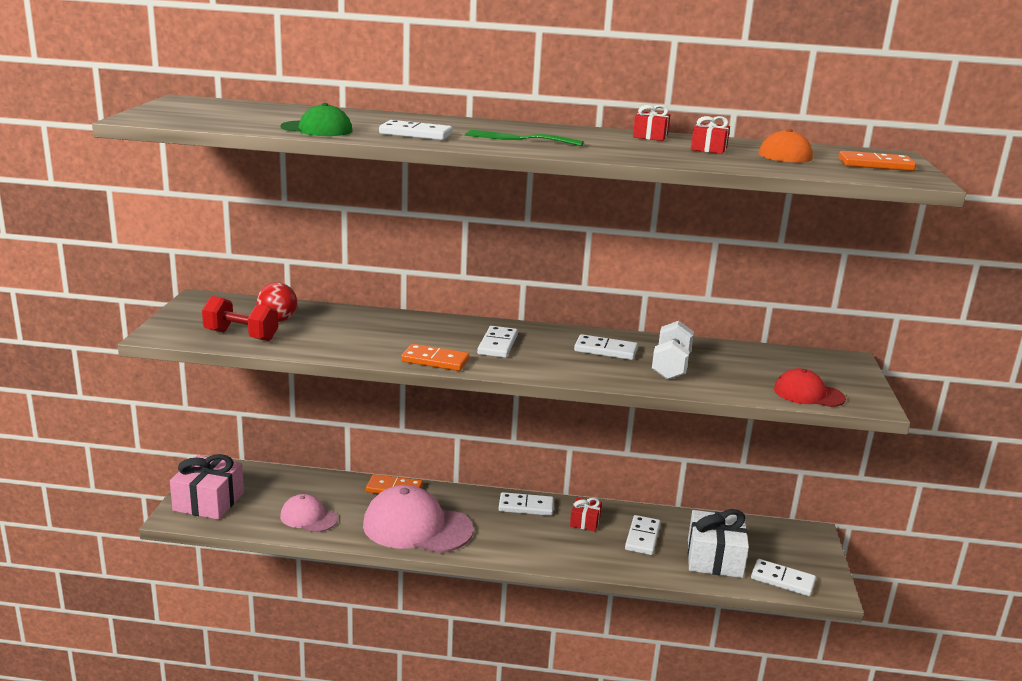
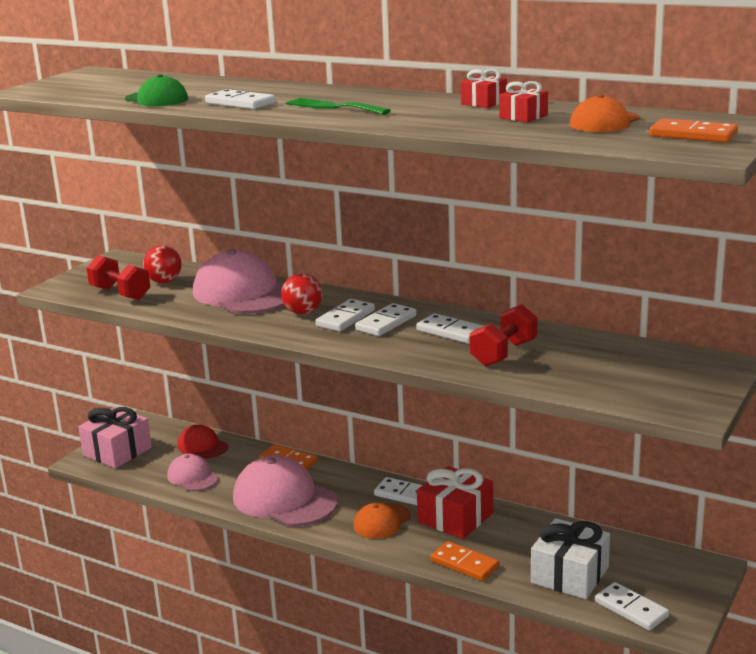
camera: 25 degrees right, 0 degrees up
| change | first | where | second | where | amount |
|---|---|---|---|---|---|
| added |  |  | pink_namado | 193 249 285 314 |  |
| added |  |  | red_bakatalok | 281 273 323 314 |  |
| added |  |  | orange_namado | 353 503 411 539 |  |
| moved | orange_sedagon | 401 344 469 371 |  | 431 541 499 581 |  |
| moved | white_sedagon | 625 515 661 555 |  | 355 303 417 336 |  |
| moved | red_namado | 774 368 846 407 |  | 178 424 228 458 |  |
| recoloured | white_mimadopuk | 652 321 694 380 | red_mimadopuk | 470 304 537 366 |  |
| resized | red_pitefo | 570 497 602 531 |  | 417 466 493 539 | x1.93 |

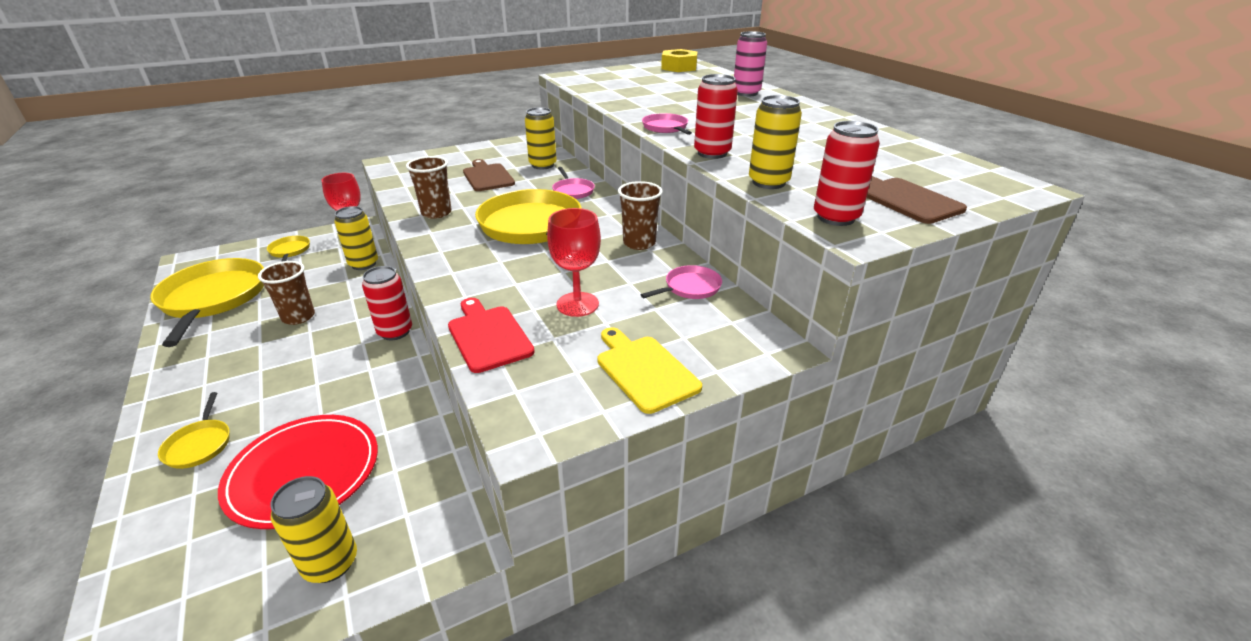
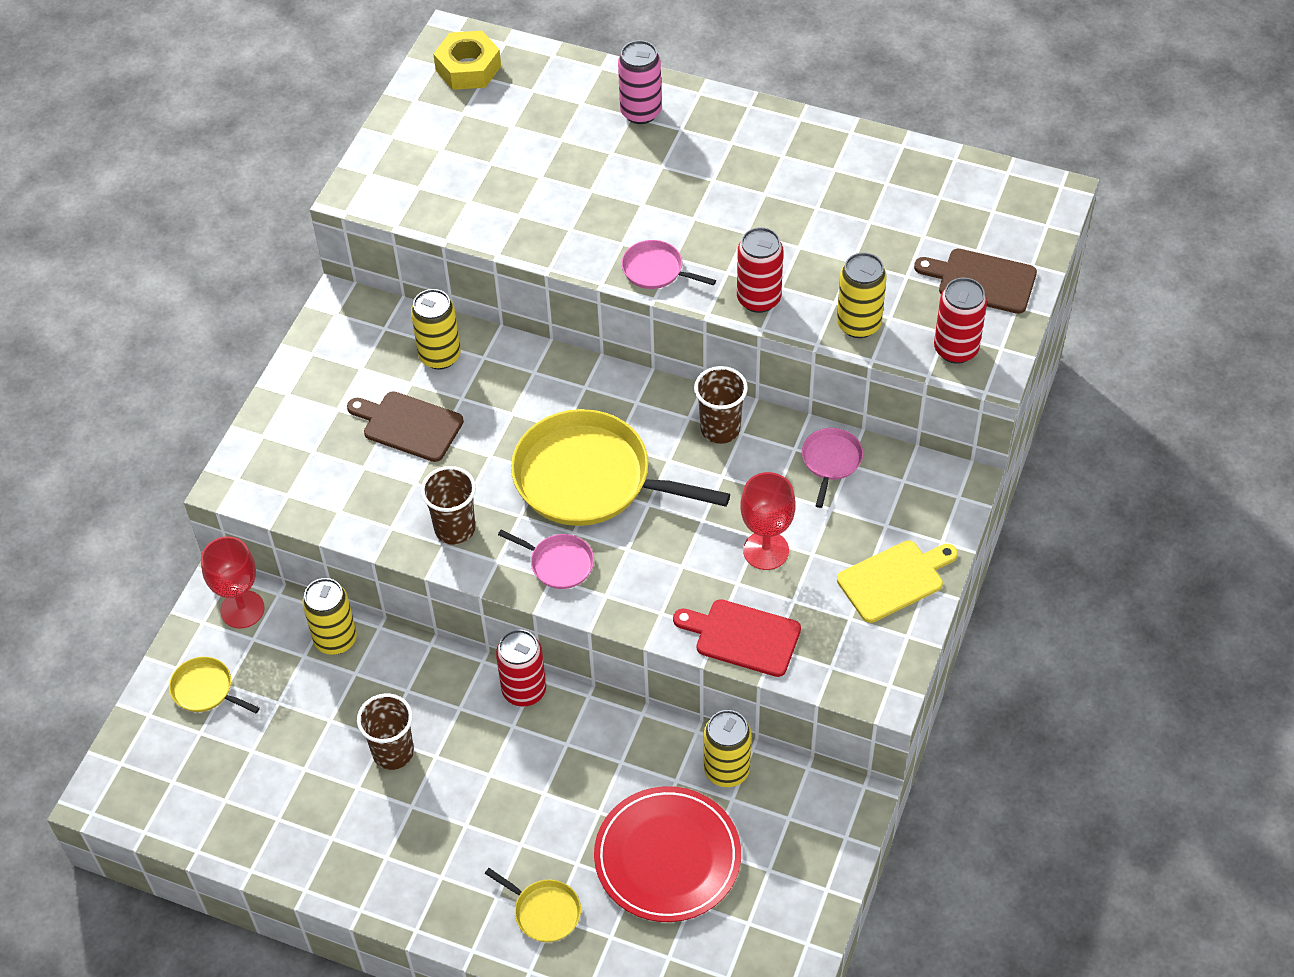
camera: 40 degrees left, 20 degrees up
| change | first | where | second | where | amount |
|---|---|---|---|---|---|
| removed | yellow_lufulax | 150 258 264 347 |  |  |  |
| moved | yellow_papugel | 270 476 357 583 |  | 704 710 751 787 |  |
| moved | pink_lufulax | 552 167 595 199 |  | 498 530 594 589 |  |
| turned | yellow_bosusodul | 597 327 702 414 |  | 837 540 958 623 | 135 degrees clockwise |

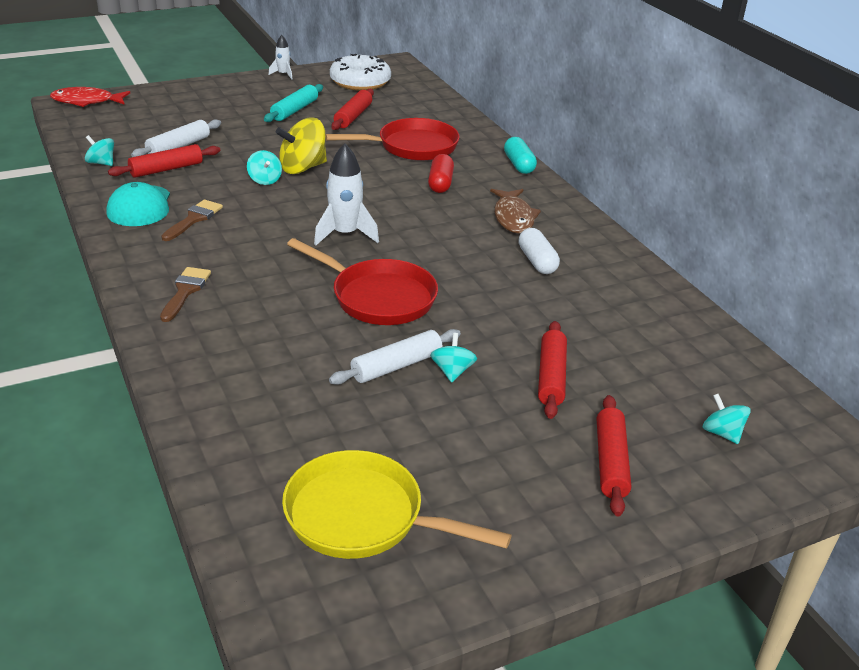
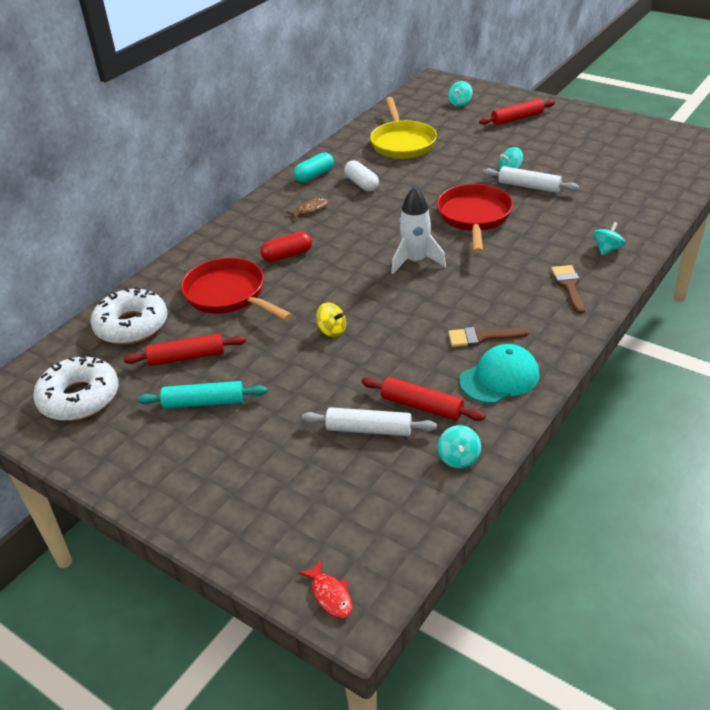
camera: 115 degrees left, 5 degrees up
| change | first | where | second | where | amount |
|---|---|---|---|---|---|
| removed | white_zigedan | 269 35 293 80 |  |  |  |
| removed | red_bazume | 538 321 567 419 |  |  |  |
| added |  |  | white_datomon | 91 287 167 344 |  |
| moved | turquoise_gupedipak | 247 150 282 185 |  | 593 222 625 255 |  |
| moved | yellow_lufulax | 282 450 512 559 |  | 370 97 437 159 |  |
| moved | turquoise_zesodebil | 504 137 537 174 |  | 294 152 334 182 |  |
| turned | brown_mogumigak | 160 267 211 322 |  | 551 265 585 314 | 105 degrees clockwise |
| turned | white_zesodebil | 518 228 560 274 |  | 344 160 379 192 | 75 degrees counterclockwise |
| resized | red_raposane | 50 87 130 107 |  | 298 559 352 618 | x0.60 |
| resized | yellow_gupedipak | 276 117 327 174 |  | 316 302 346 337 | x0.56 |
| resized | brown_raposane | 490 189 541 234 |  | 286 198 329 219 | x0.60 |

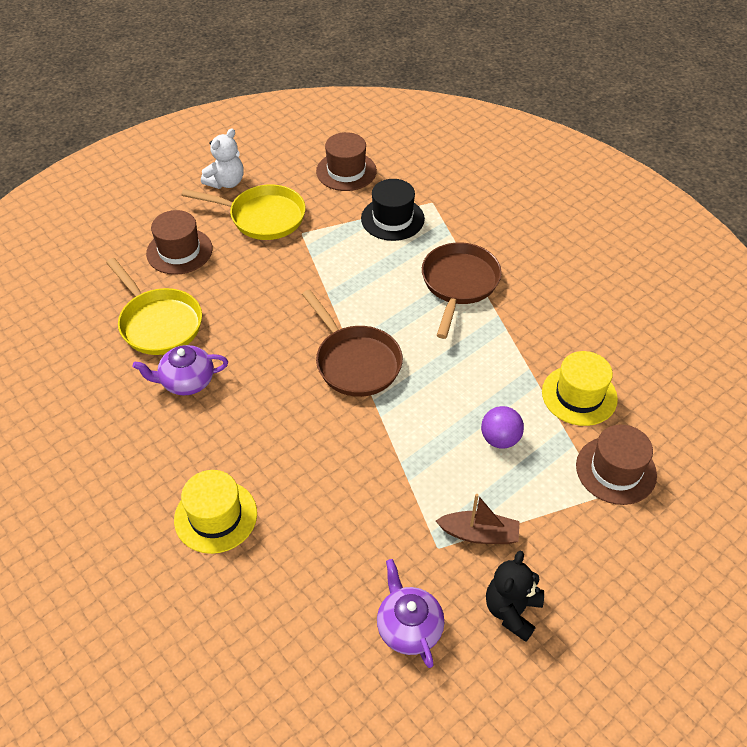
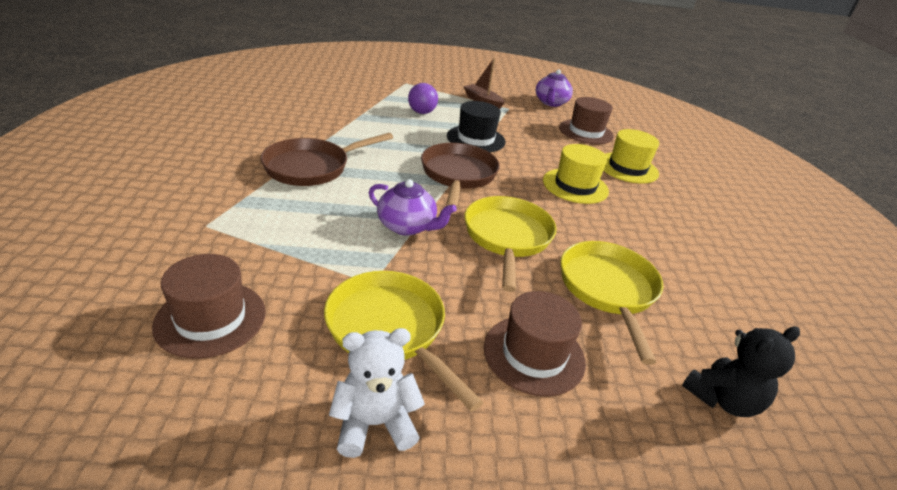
camera: 145 degrees left, 15 degrees down
| change | first | where | second | where | amount |
|---|---|---|---|---|---|
| added |  |  | yellow_lufulax | 465 196 557 292 |  |
| moved | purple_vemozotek | 133 345 228 395 |  | 369 179 457 236 |  |
| moved | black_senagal | 361 179 425 241 |  | 447 101 506 152 |  |
| moved | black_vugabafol | 486 550 544 642 |  | 682 326 800 417 |  |
| moved | yellow_senagal | 542 351 618 426 |  | 543 144 609 204 |  |
| moved | brown_senagal | 576 424 657 505 |  | 559 97 614 144 |  |

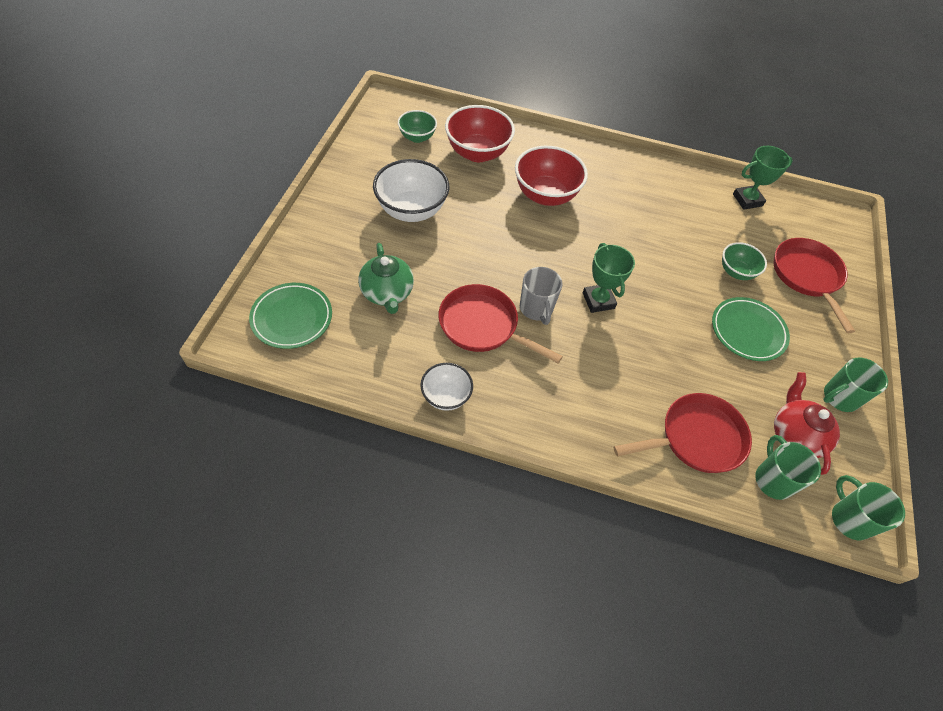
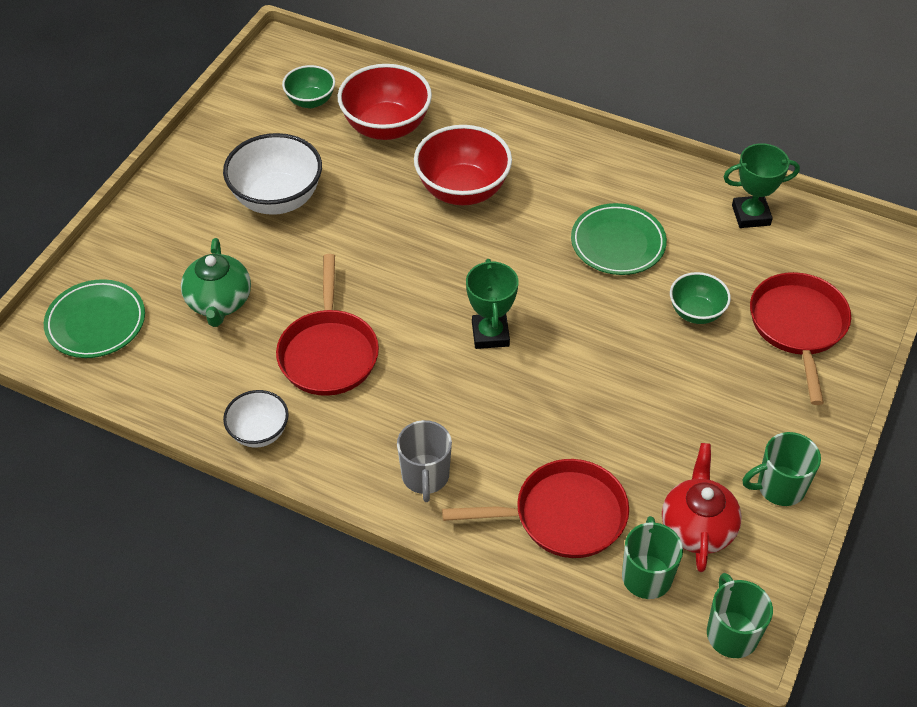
camera: 15 degrees right, 5 degrees down
| change | first | where | second | where | amount |
|---|---|---|---|---|---|
| moved | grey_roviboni | 520 267 563 325 |  | 397 420 452 502 |  |
| moved | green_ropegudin | 712 297 790 361 |  | 571 203 667 275 |  |
| turned | red_lufulax | 438 284 563 363 |  | 276 254 379 396 | 135 degrees counterclockwise |

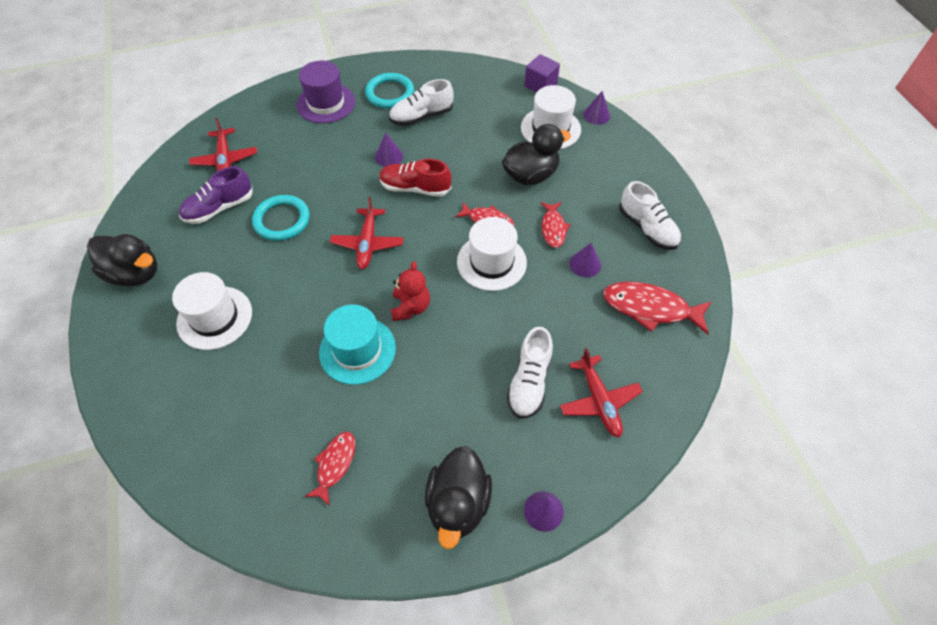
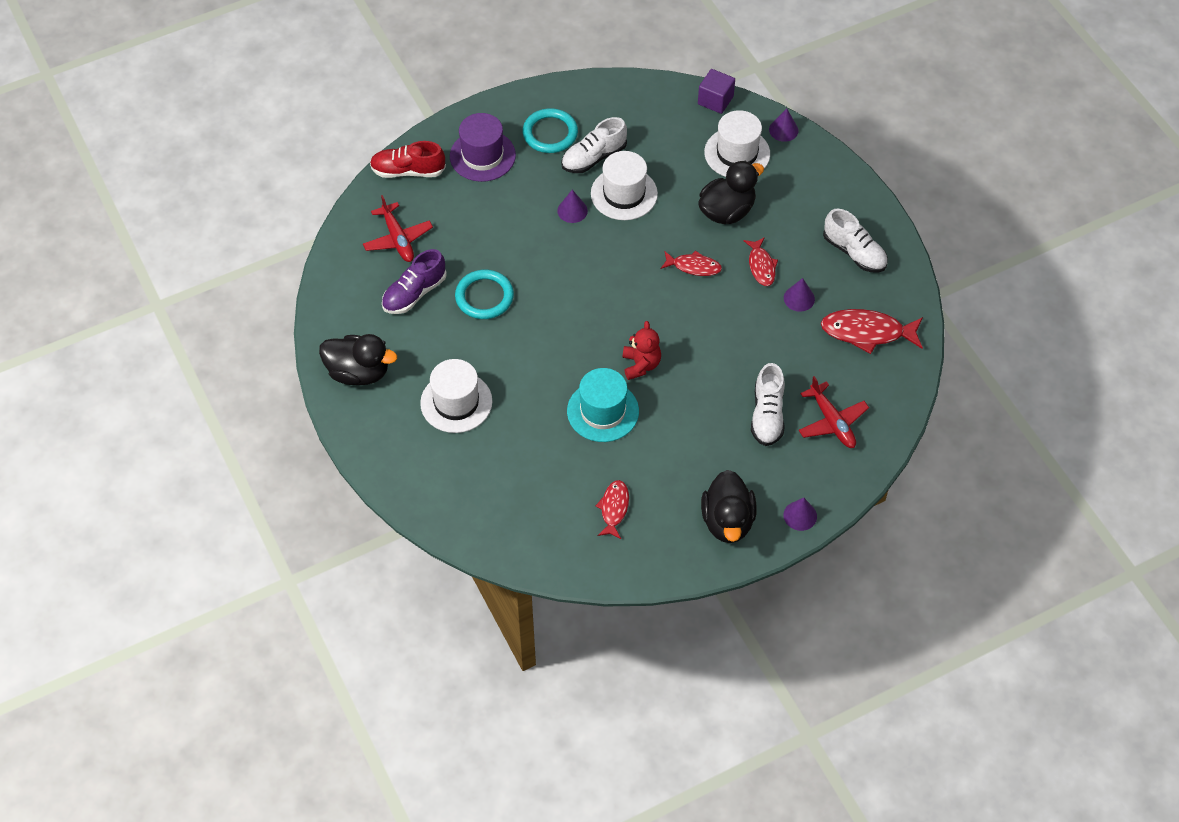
camera: 10 degrees left, 0 degrees up
| change | first | where | second | where | amount |
|---|---|---|---|---|---|
| removed | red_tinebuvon | 330 197 403 269 |  |  |  |
| moved | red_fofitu | 379 159 452 197 |  | 370 141 446 178 |  |
| moved | white_senagal | 457 217 527 291 |  | 591 151 658 220 |  |

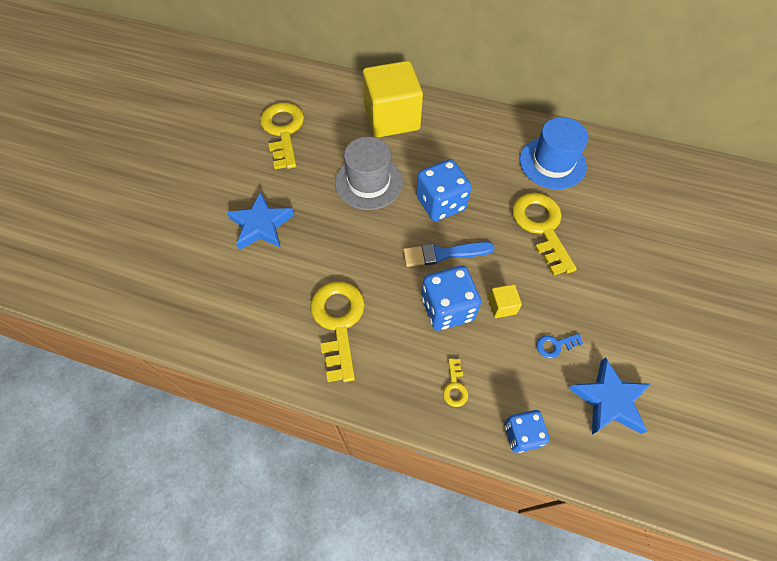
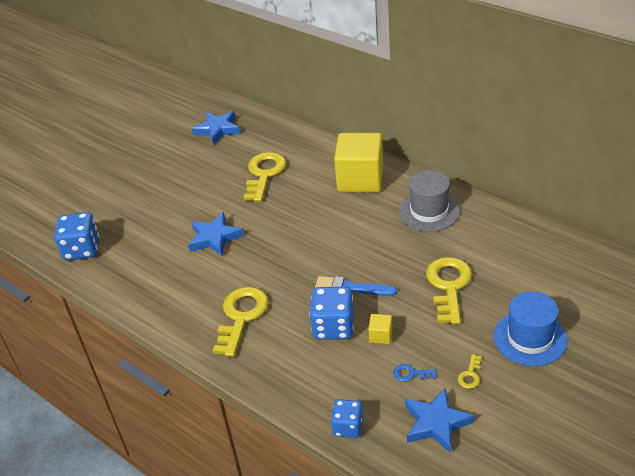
camera: 25 degrees right, 20 degrees down
| change | first | where | second | where | amount |
|---|---|---|---|---|---|
| added |  |  | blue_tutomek | 192 111 240 144 |  |
| moved | grey_senagal | 335 137 403 210 |  | 399 170 460 232 |  |
| moved | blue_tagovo | 416 159 471 221 |  | 54 212 99 261 |  |
| moved | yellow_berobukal | 443 358 468 407 |  | 457 354 482 389 |  |
| moved | blue_senagal | 519 117 589 189 |  | 494 292 567 366 |  |

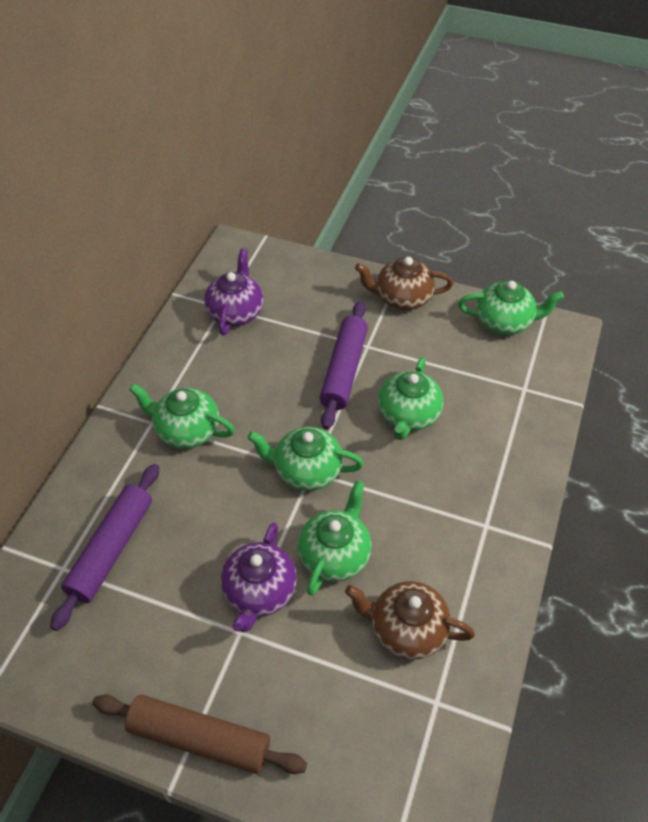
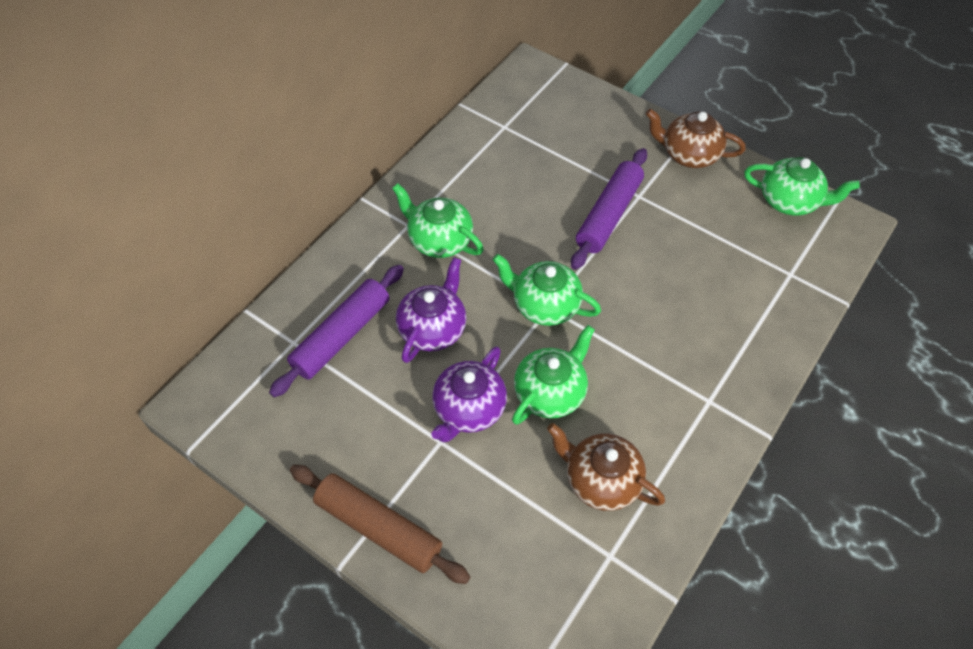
camera: 15 degrees right, 5 degrees up
| change | first | where | second | where | amount |
|---|---|---|---|---|---|
| removed | green_vemozotek | 378 357 444 440 |  |  |  |
| moved | purple_vemozotek | 204 248 264 336 |  | 396 257 466 363 |  |

